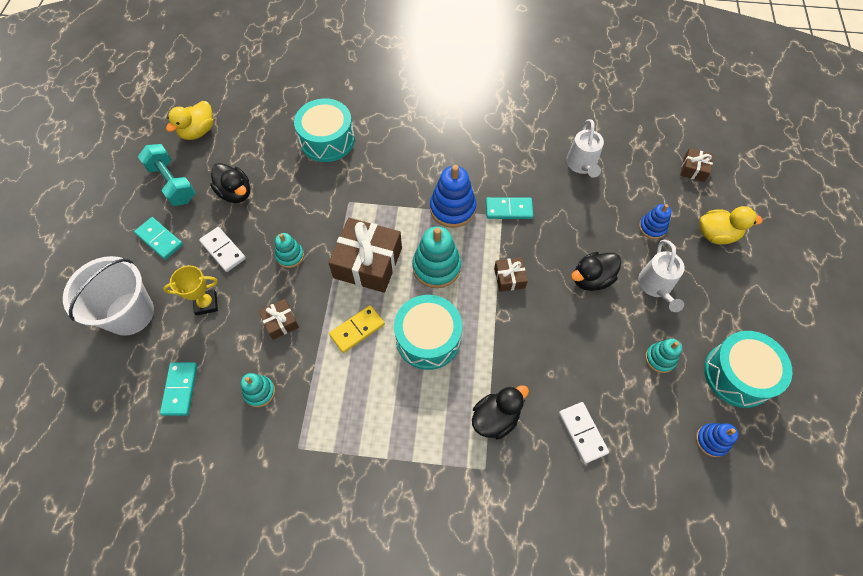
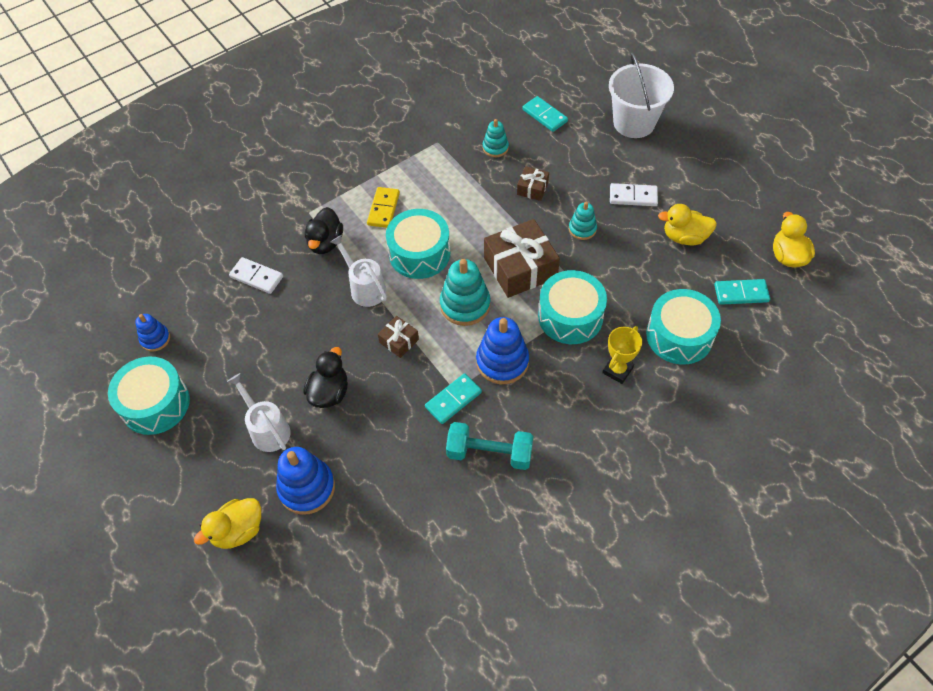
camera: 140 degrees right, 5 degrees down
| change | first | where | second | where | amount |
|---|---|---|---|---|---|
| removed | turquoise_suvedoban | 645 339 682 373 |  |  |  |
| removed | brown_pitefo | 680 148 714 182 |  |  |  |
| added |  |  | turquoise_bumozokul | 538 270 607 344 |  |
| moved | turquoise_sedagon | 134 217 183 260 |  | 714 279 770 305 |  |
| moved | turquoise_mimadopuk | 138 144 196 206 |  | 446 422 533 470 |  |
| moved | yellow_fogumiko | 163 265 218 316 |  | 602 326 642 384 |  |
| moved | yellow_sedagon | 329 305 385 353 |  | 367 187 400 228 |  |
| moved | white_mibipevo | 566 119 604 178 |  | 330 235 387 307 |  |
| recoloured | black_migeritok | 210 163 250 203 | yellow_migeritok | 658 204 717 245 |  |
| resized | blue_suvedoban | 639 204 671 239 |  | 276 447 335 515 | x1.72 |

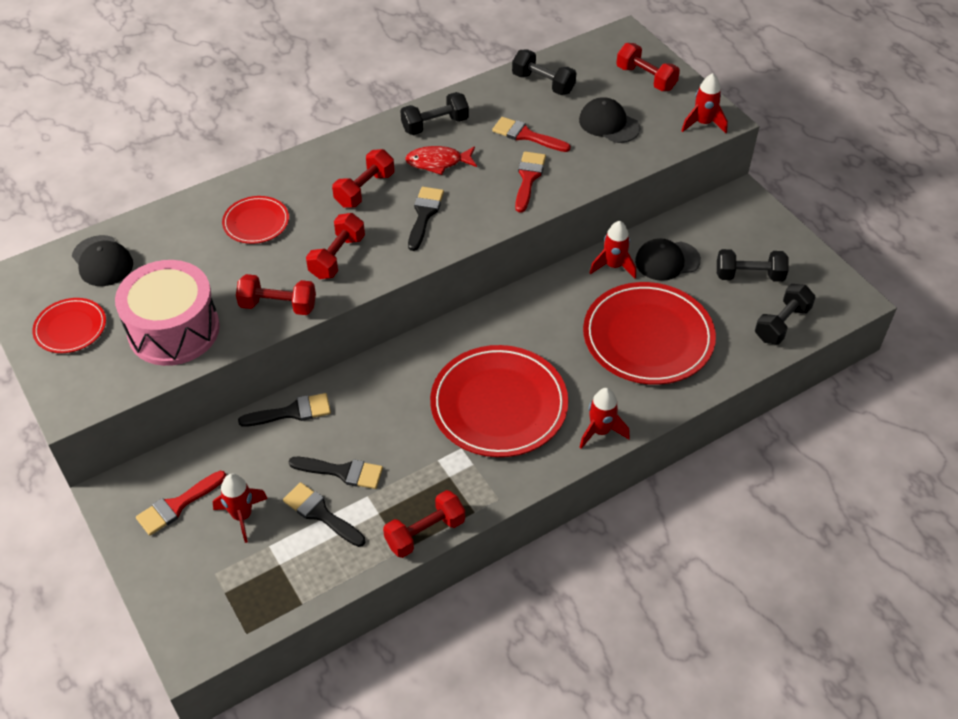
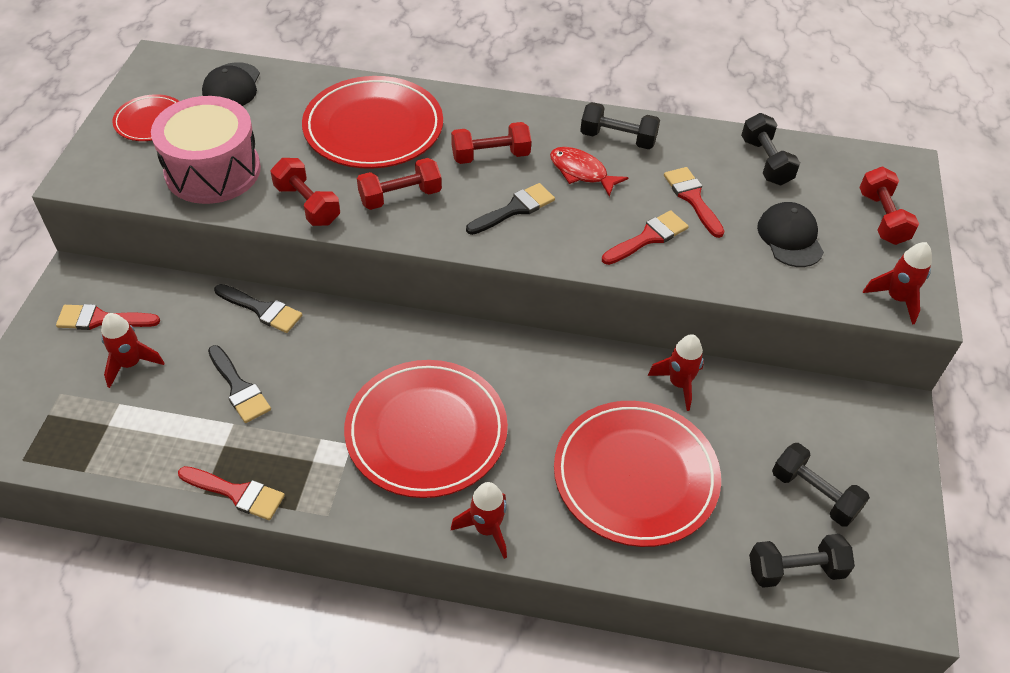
camera: 40 degrees right, 0 degrees up
| change | first | where | second | where | amount |
|---|---|---|---|---|---|
| removed | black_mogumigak | 283 482 365 547 |  |  |  |
| removed | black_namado | 635 238 701 281 |  |  |  |
| replaced | red_mimadopuk | 383 490 465 558 | red_mogumigak | 178 466 285 520 |  |
| resized | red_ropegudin | 222 196 289 244 |  | 302 76 443 169 | x1.97 |

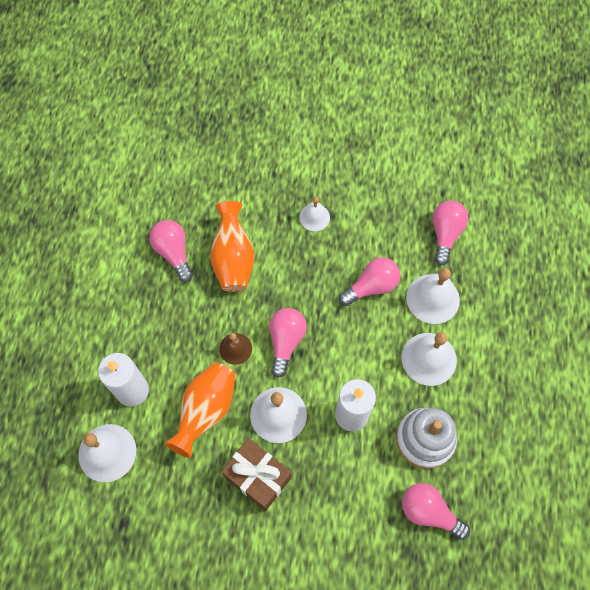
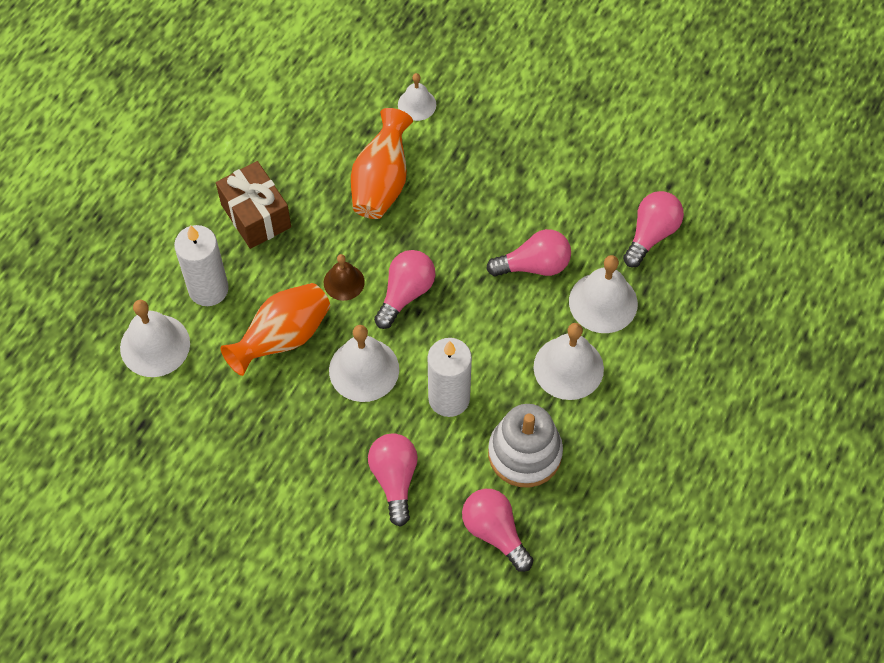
camera: 20 degrees right, 5 degrees down
| change | first | where | second | where | amount |
|---|---|---|---|---|---|
| moved | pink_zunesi | 149 220 193 282 |  | 368 433 418 527 |  |
| moved | brown_pitefo | 221 438 291 511 |  | 216 161 291 249 |  |
| moved | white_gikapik | 299 196 330 231 |  | 398 73 436 121 |  |

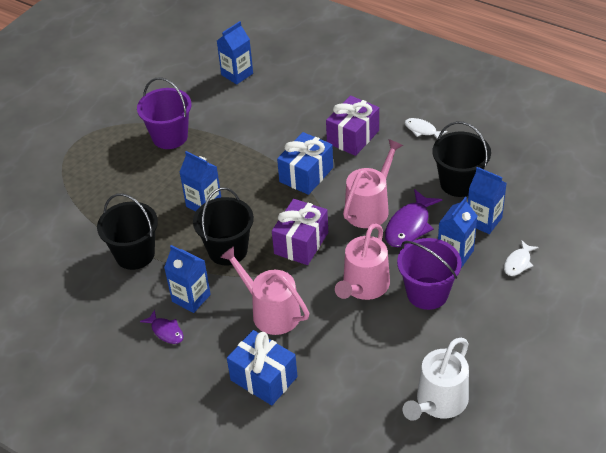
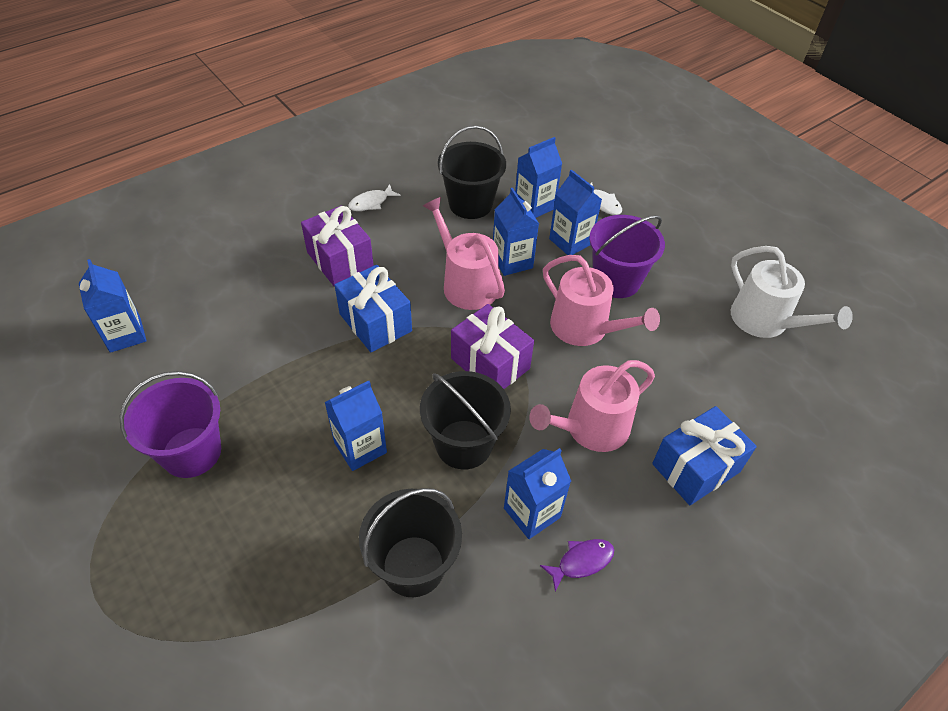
camera: 75 degrees left, 5 degrees up
| change | first | where | second | where | amount |
|---|---|---|---|---|---|
| replaced | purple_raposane | 385 189 442 247 | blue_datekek | 493 188 539 276 |  |

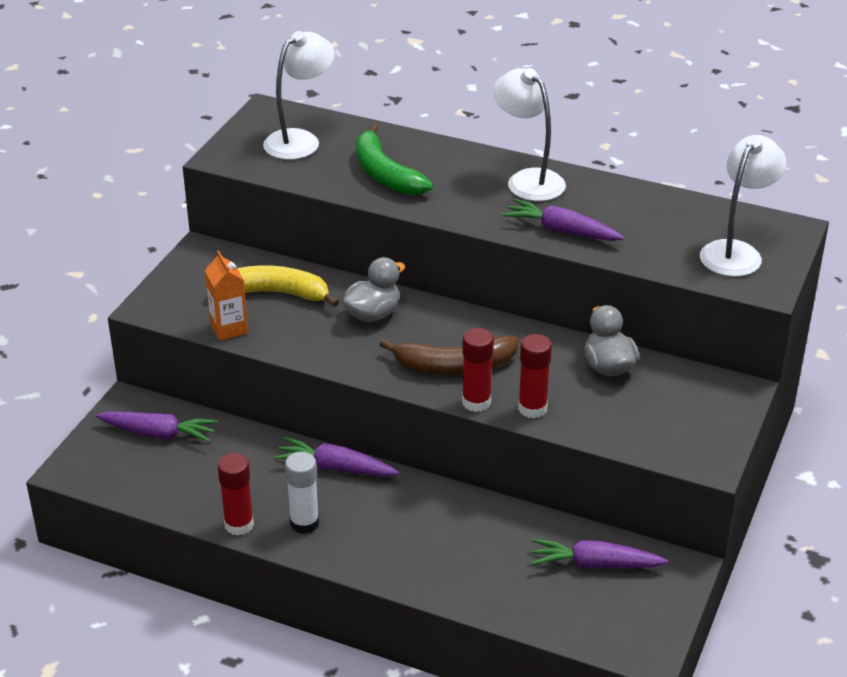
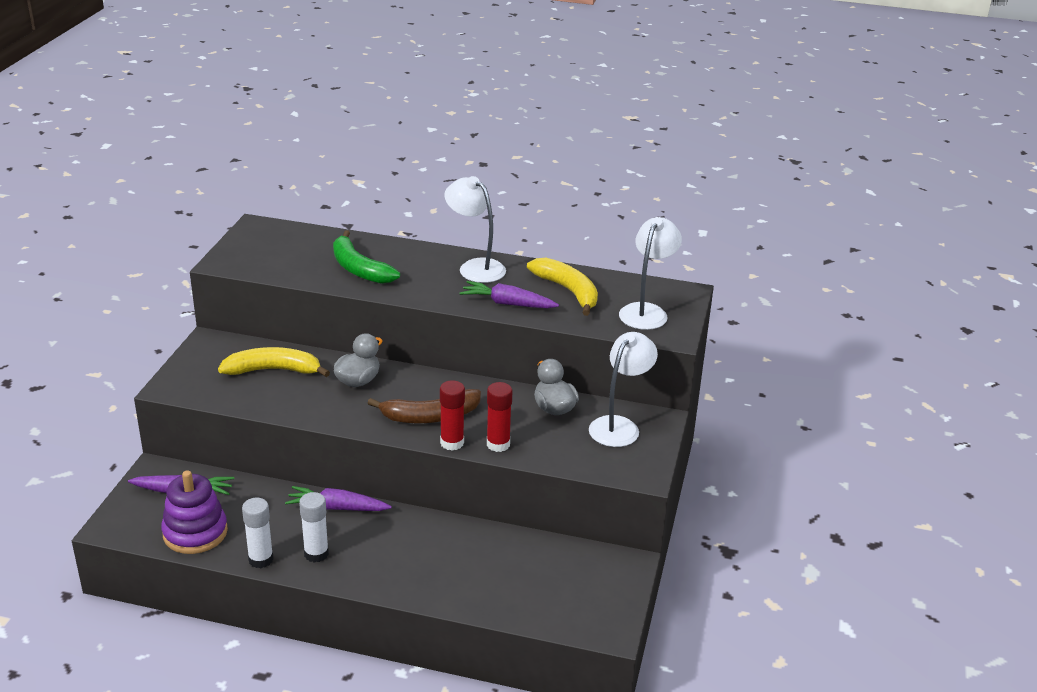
camera: 10 degrees left, 5 degrees down
| change | first | where | second | where | amount |
|---|---|---|---|---|---|
| removed | orange_datekek | 205 251 248 341 |  |  |  |
| removed | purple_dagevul | 531 539 668 568 |  |  |  |
| added |  |  | purple_suvedoban | 161 470 228 554 |  |
| added |  |  | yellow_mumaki | 527 258 598 316 |  |
| moved | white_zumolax | 263 31 335 160 |  | 589 332 658 447 |  |
| recoloured | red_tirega | 218 453 254 535 | white_tirega | 242 498 274 568 |  |

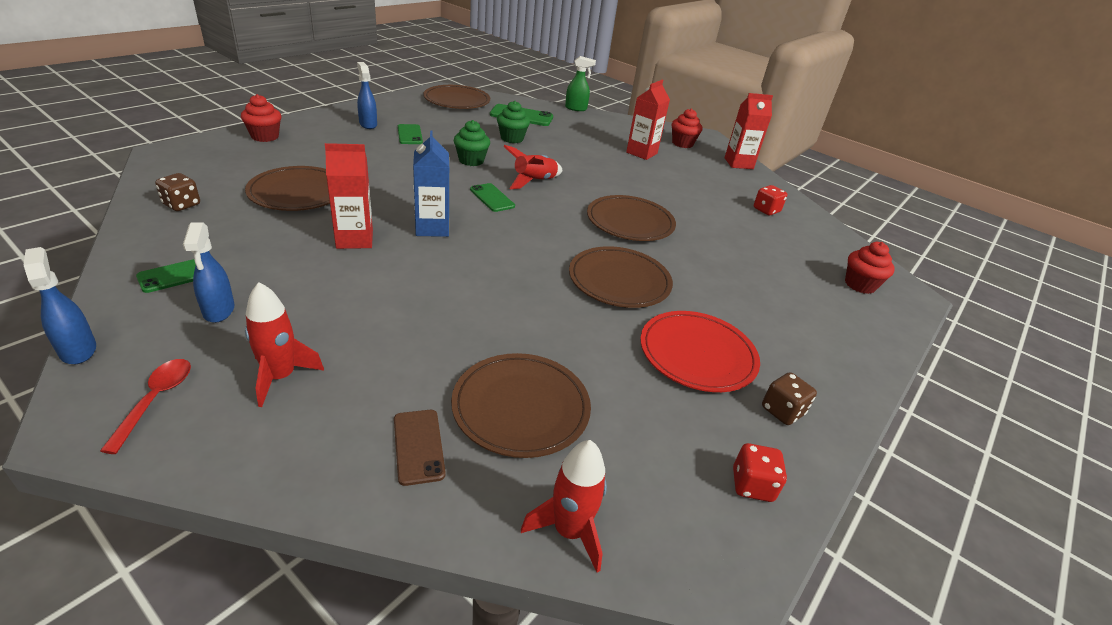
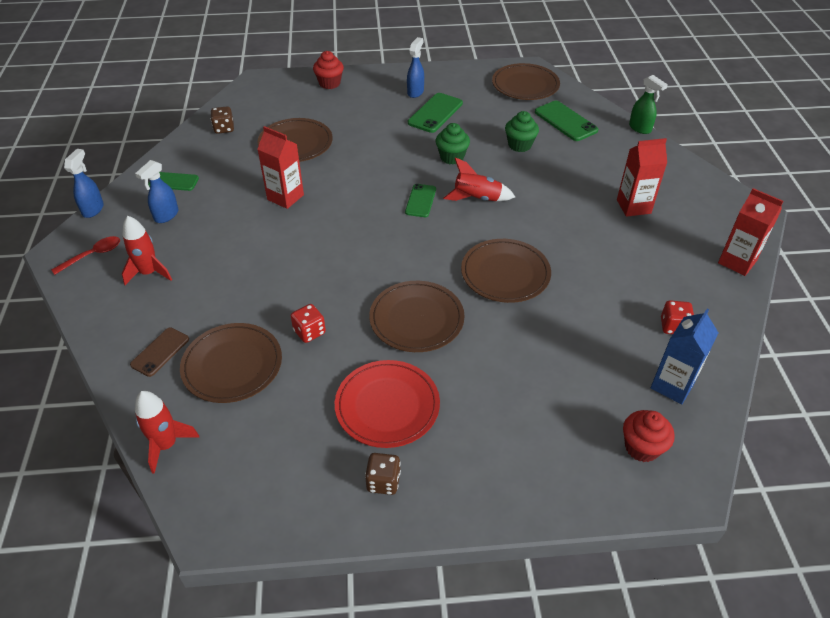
camera: 50 degrees right, 10 degrees up
| change | first | where | second | where | amount |
|---|---|---|---|---|---|
| removed | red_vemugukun | 672 108 702 148 |  |  |  |
| moved | blue_datekek | 413 130 450 237 |  | 651 309 719 404 |  |
| moved | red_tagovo | 733 443 787 502 |  | 291 304 326 343 |  |
| resized | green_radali | 398 124 423 144 |  | 408 93 463 133 | x1.52 |

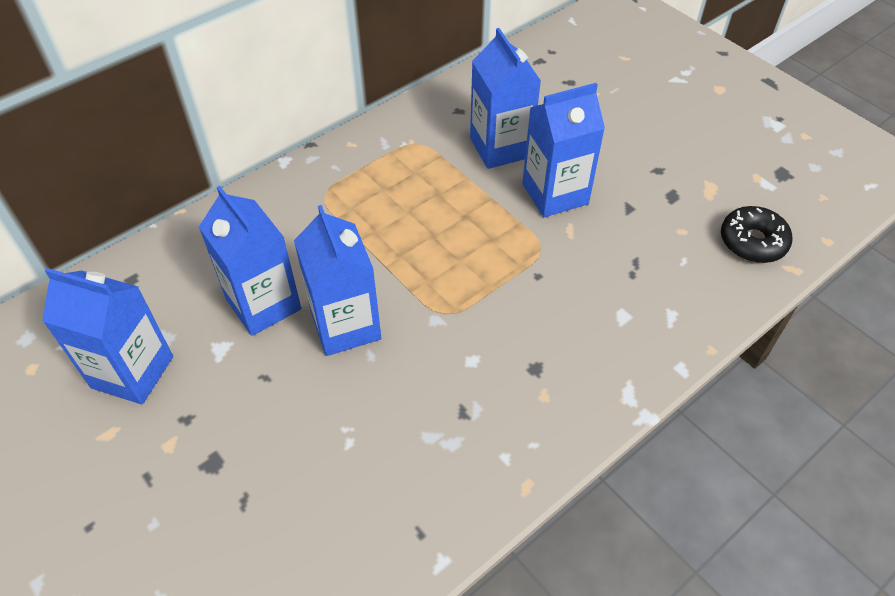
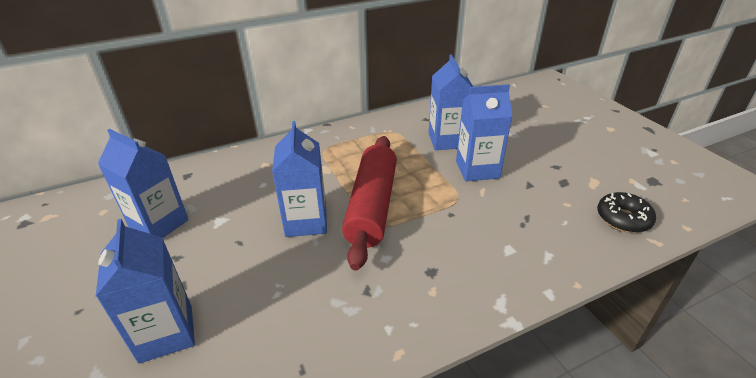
camera: 15 degrees right, 15 degrees down
| change | first | where | second | where | amount |
|---|---|---|---|---|---|
| added |  |  | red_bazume | 342 136 397 270 |  |
| moved | blue_datekek | 199 186 301 336 |  | 96 219 195 364 |  |

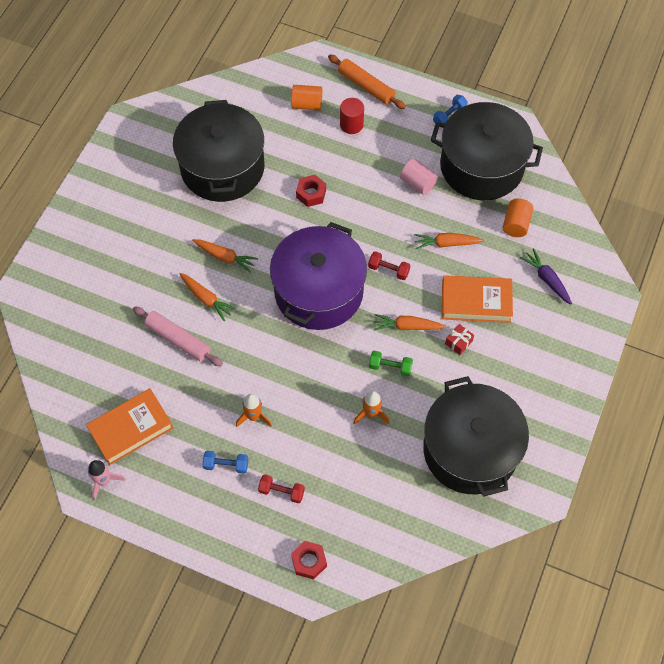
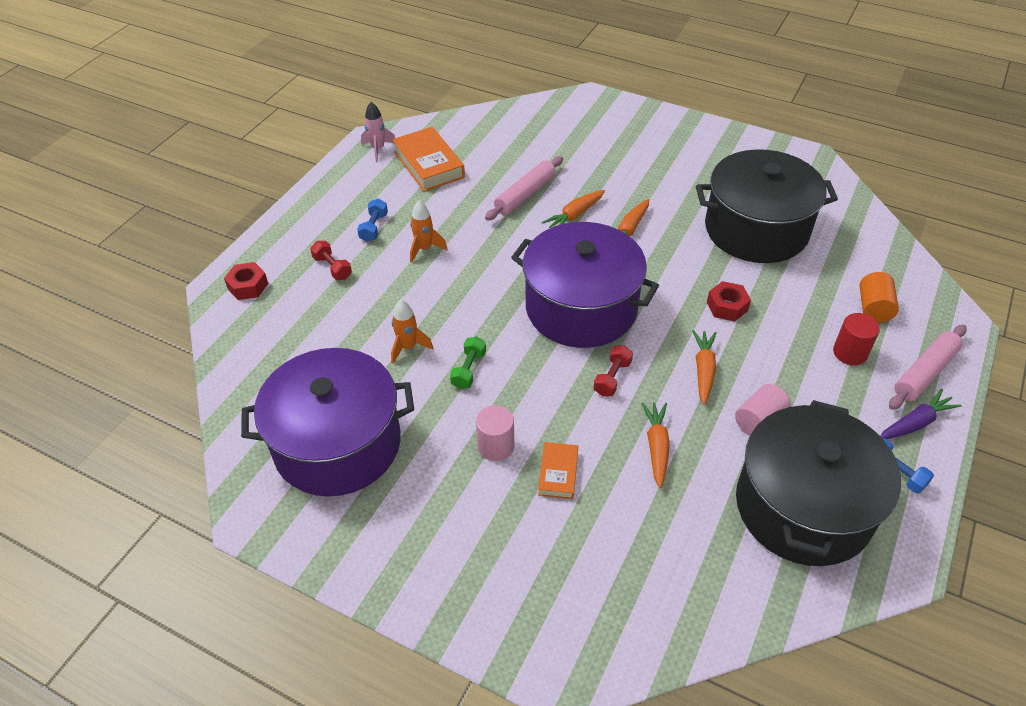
camera: 95 degrees right, 15 degrees down
| change | first | where | second | where | amount |
|---|---|---|---|---|---|
| removed | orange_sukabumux | 503 198 533 237 |  |  |  |
| moved | orange_dagevul | 374 314 446 331 |  | 692 330 717 404 |  |
| moved | purple_dagevul | 520 248 572 304 |  | 880 389 962 439 |  |
| replaced | red_pitefo | 445 324 474 355 | pink_sukabumux | 476 405 514 461 |  |
| recoloured | orange_bazume | 328 55 406 109 | pink_bazume | 889 325 967 410 |  |
| recoloured | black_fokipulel | 423 376 529 497 | purple_fokipulel | 241 348 414 497 |  |
| turned | red_mimadopuk | 258 474 305 503 |  | 310 241 352 280 | 60 degrees counterclockwise |
| resized | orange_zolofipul | 442 275 513 323 |  | 538 442 578 499 | x0.56 |

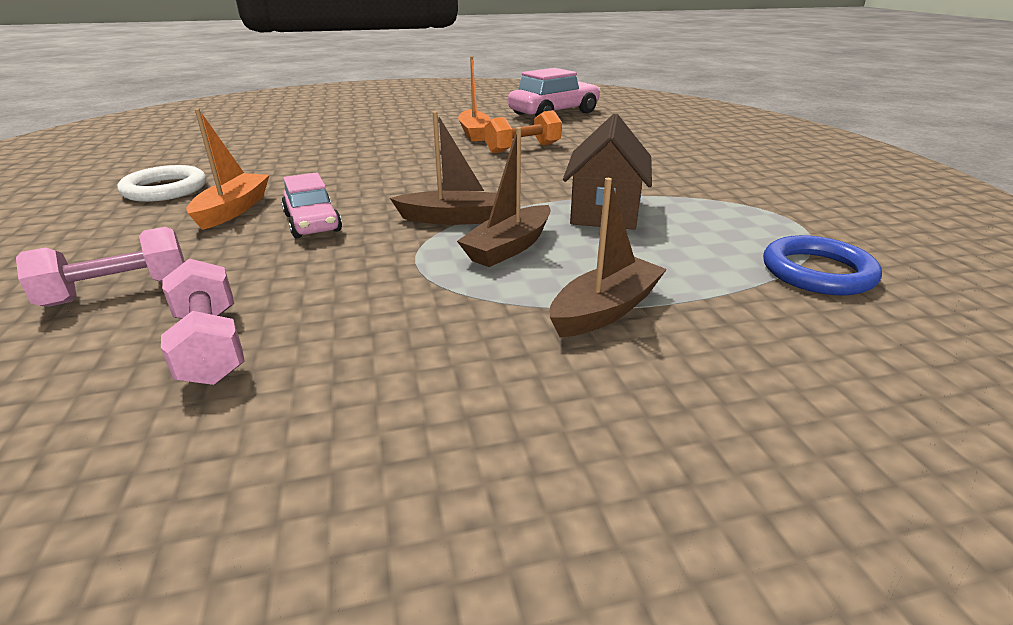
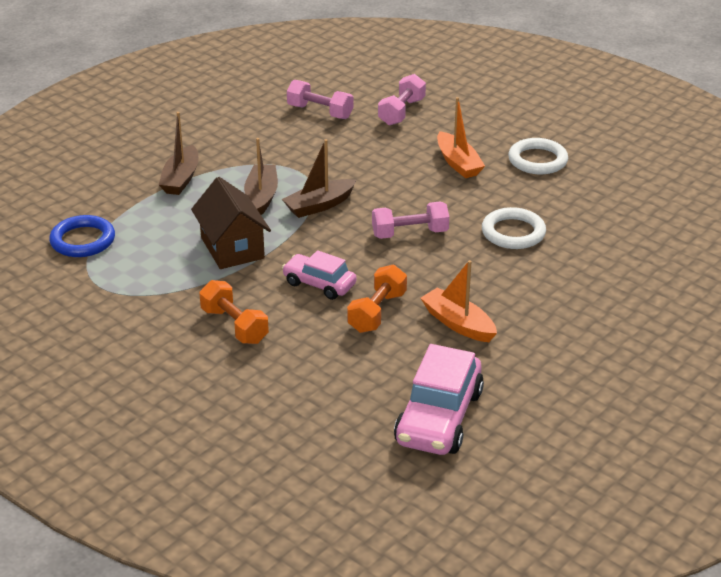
camera: 145 degrees right, 5 degrees up
| change | first | where | second | where | amount |
|---|---|---|---|---|---|
| added |  |  | orange_mimadopuk | 199 280 269 344 |  |
| added |  |  | pink_mimadopuk | 372 202 449 239 |  |
| added |  |  | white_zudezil | 482 207 546 249 |  |
| moved | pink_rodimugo | 281 172 342 238 |  | 282 250 357 300 |  |

